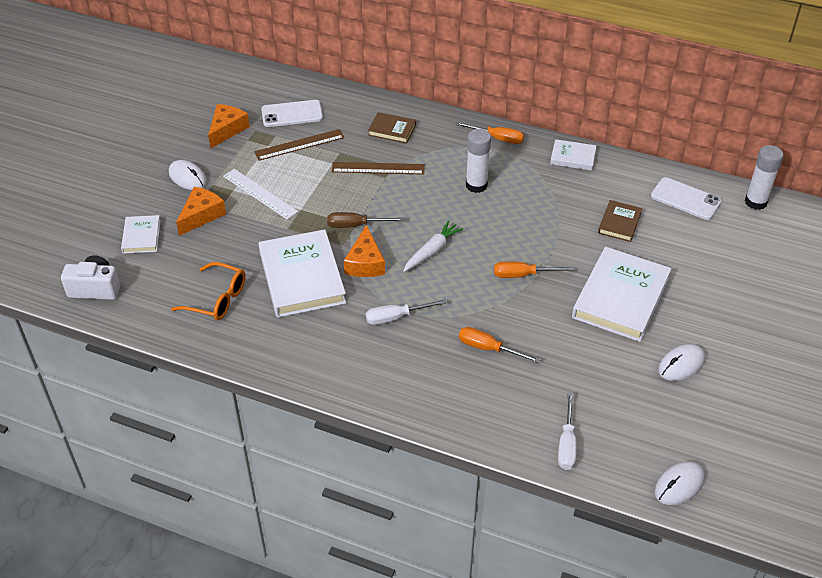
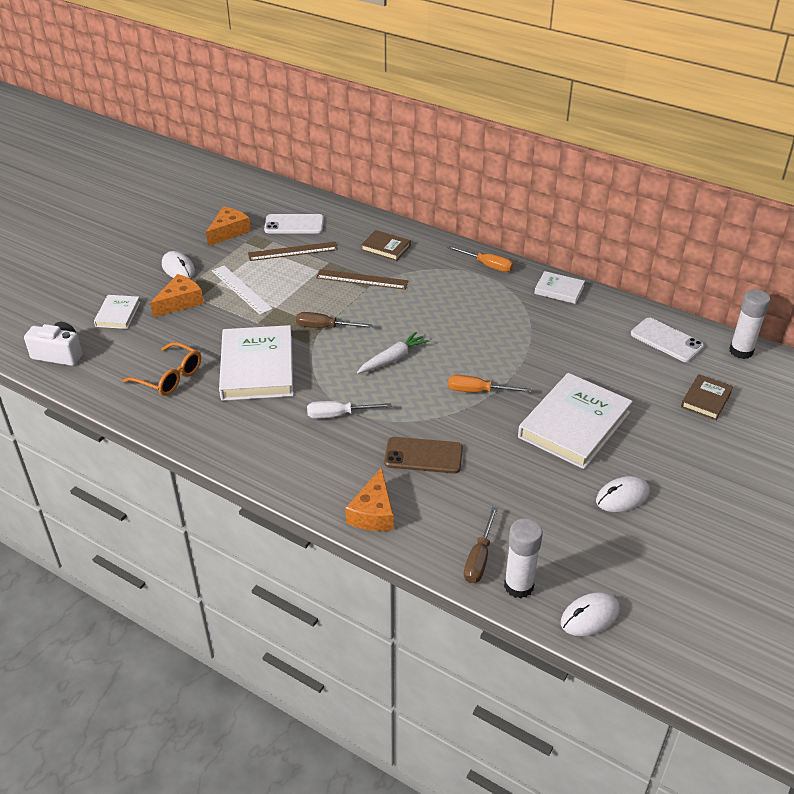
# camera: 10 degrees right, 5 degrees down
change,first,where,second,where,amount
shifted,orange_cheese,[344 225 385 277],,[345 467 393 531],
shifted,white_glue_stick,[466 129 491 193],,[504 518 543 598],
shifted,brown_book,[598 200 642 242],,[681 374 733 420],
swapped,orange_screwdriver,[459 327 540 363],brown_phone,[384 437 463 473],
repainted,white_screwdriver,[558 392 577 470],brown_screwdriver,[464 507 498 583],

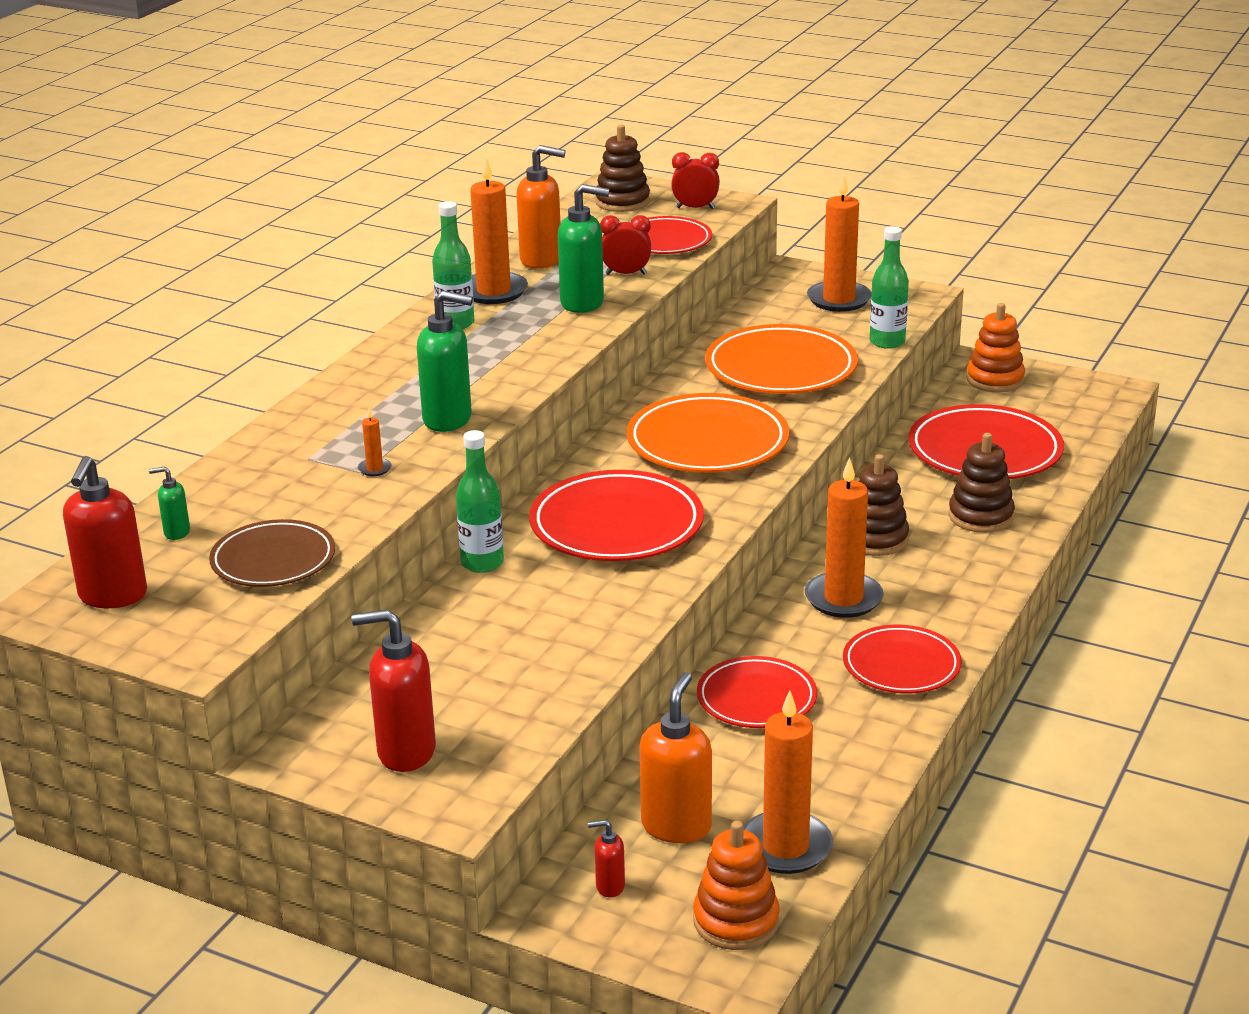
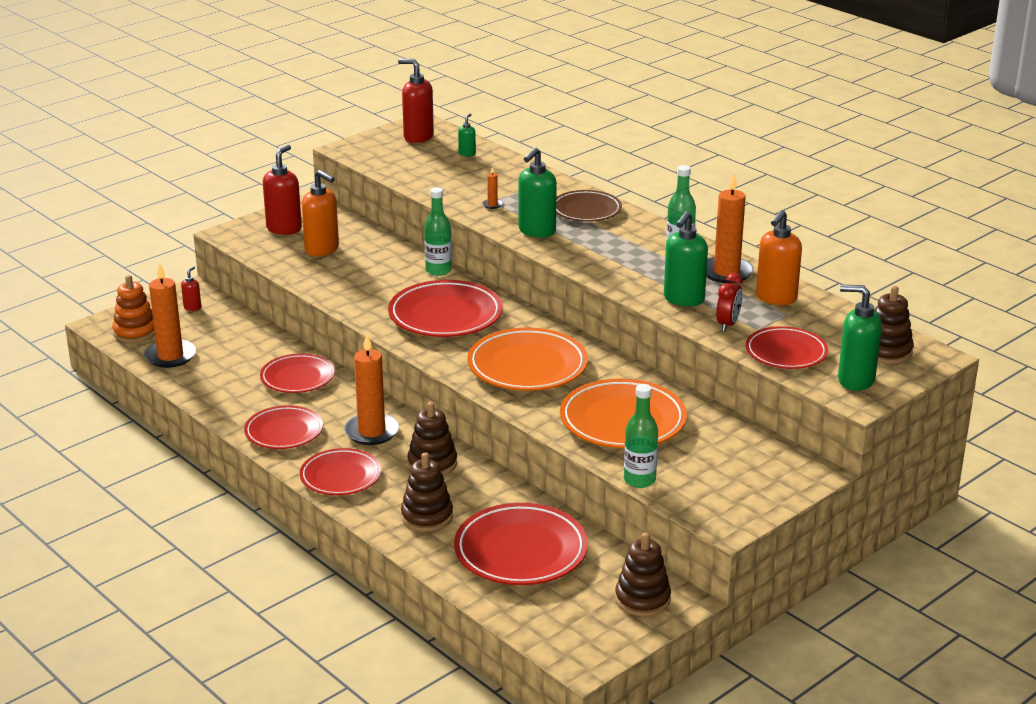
# camera: 110 degrees right, 0 degrees up
change,first,where,second,where,amount
gone,orange_candle,[807 174 872 312],,,
new,,,red_plate,[300 448 381 495],
shifted,brown_plate,[209 519 335 587],,[556 190 622 222],
shifted,orange_soap_dispenser,[640 672 712 843],,[302 170 339 256],
swapped,red_clock,[671 152 720 209],green_soap_dispenser,[838 285 882 391],
repainted,orange_stacking_toy,[966 303 1025 392],brown_stacking_toy,[615 533 671 617],

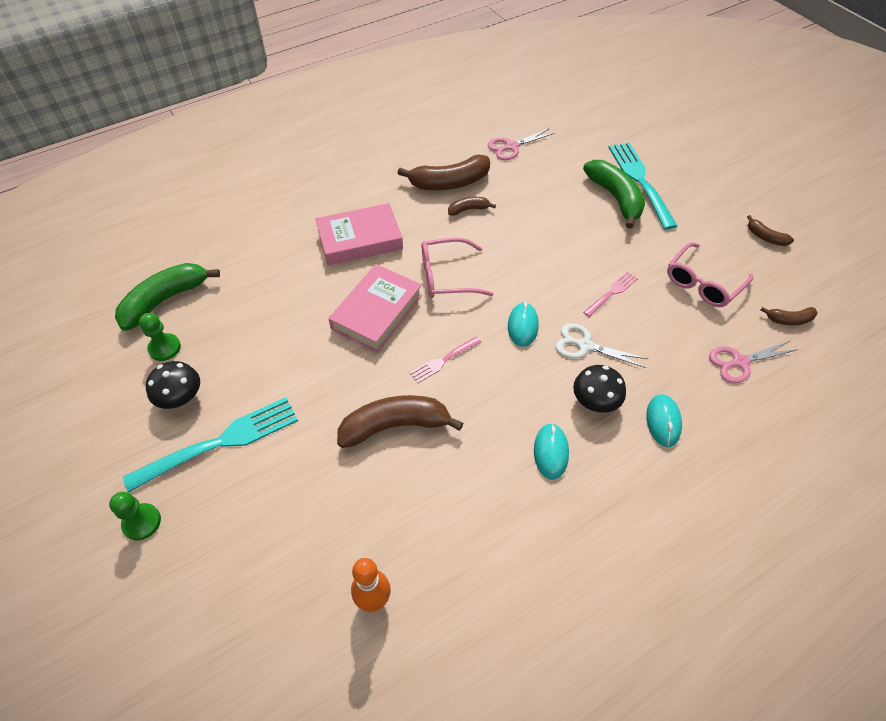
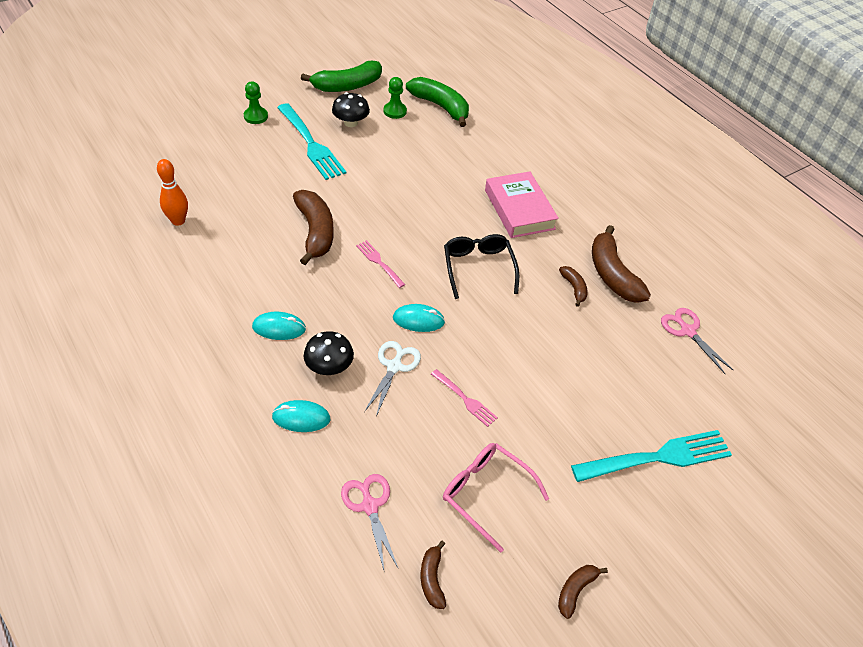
# camera: 85 degrees right, 5 degrees down
change,first,where,second,where,amount
gone,pink_book,[328 264 422 353],,,
shifted,green_banana,[583 160 645 229],,[301 61 382 92],
repainted,pink_glasses,[422 238 494 298],black_glasses,[444 234 519 299],

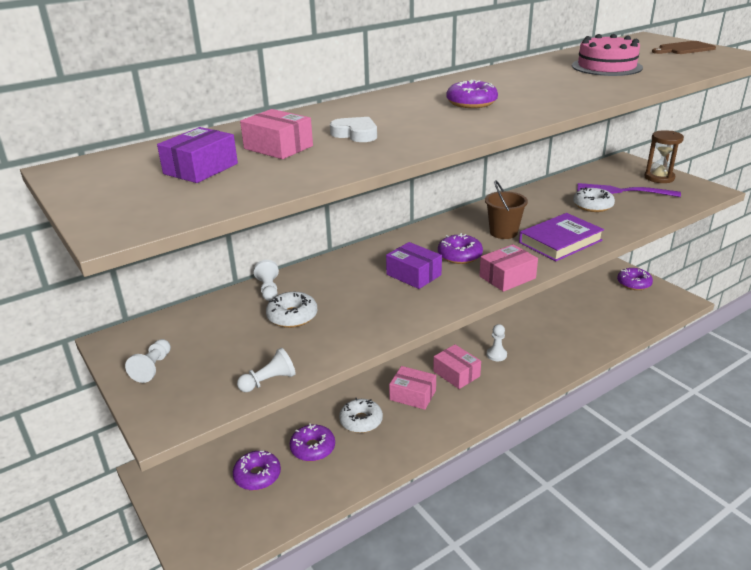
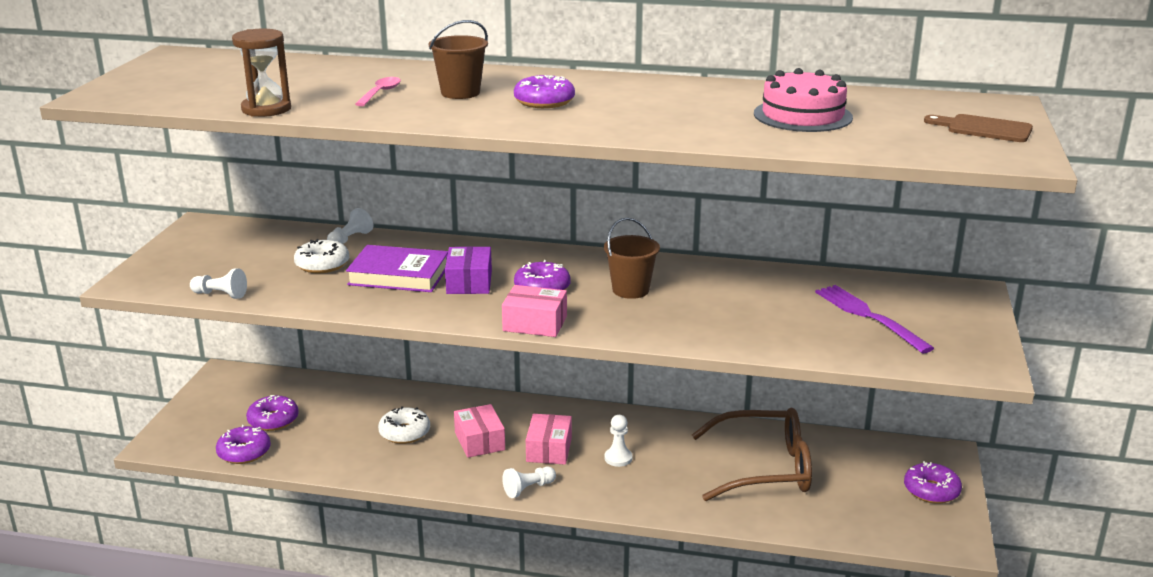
# camera: 45 degrees right, 5 degrees down
change,first,where,second,where,amount
gone,purple_box,[157 127 238 183],,,
gone,pink_box,[240 109 313 159],,,
gone,white_donut,[573 187 615 212],,,
new,,,brown_bucket,[429 20 488 99],
new,,,brown_glasses,[692 408 812 501],
shifted,white_pawn,[125 339 171 383],,[502 466 556 498],
shifted,purple_donut,[290 423 335 461],,[216 425 271 464],
shifted,purple_book,[519 213 604 261],,[346 245 448 292],
shifted,brown_hourglass,[644 130 684 183],,[232 29 291 117],
swapped,white_heart,[330 117 377 142],pink_spoon,[355 77 401 106],

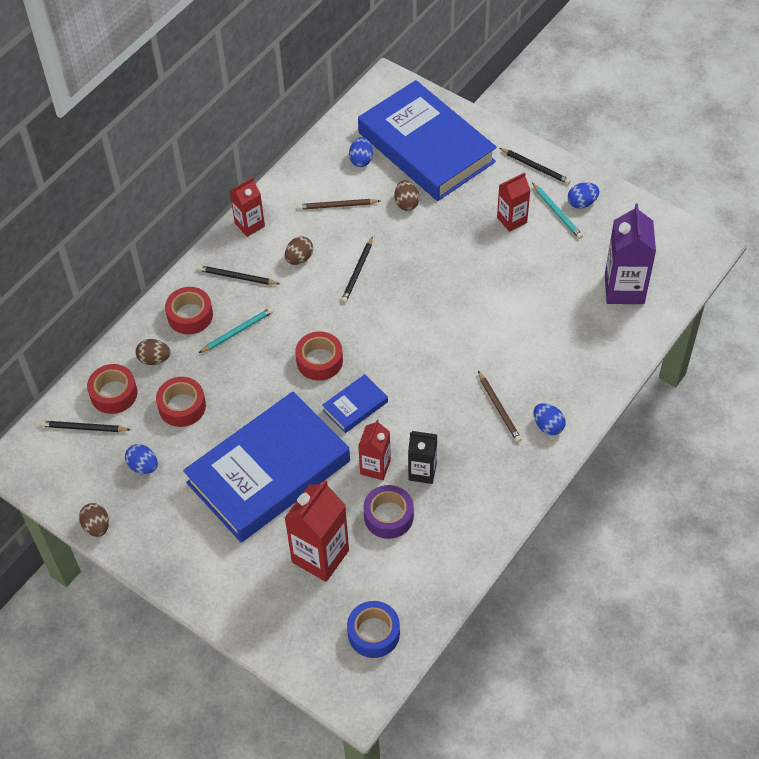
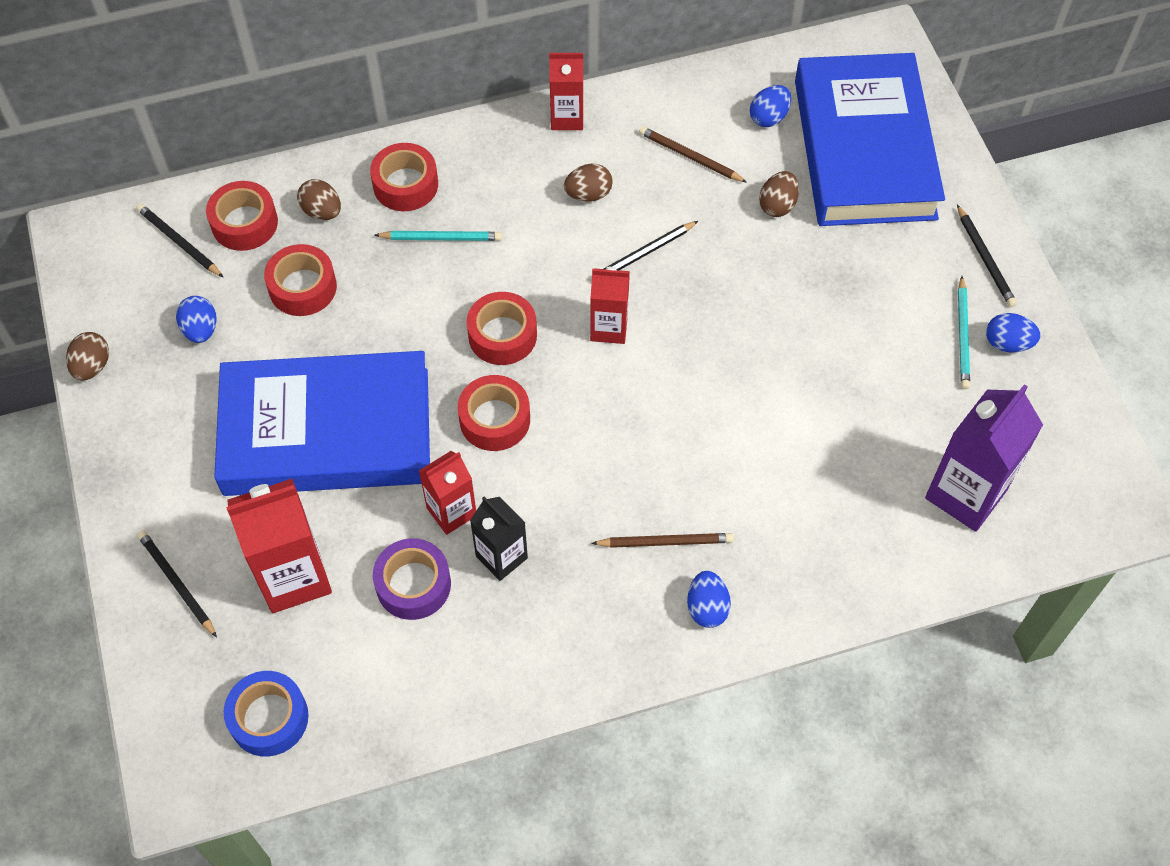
# camera: 35 degrees right, 5 degrees up
change,first,where,second,where,amount
shifted,black_pencil,[197 265 280 285],,[137 530 217 637],
shifted,red_carton,[497 172 530 232],,[590 267 630 344],
swapped,blue_book,[322 374 388 433],red_tape,[458 375 530 451],
rotated,brown_pencil,[478 371 522 442],,[591 533 734 548],105 degrees counterclockwise

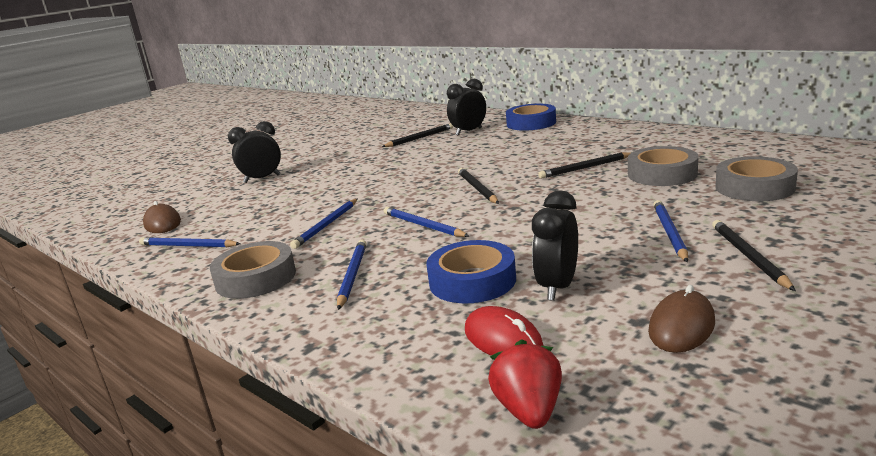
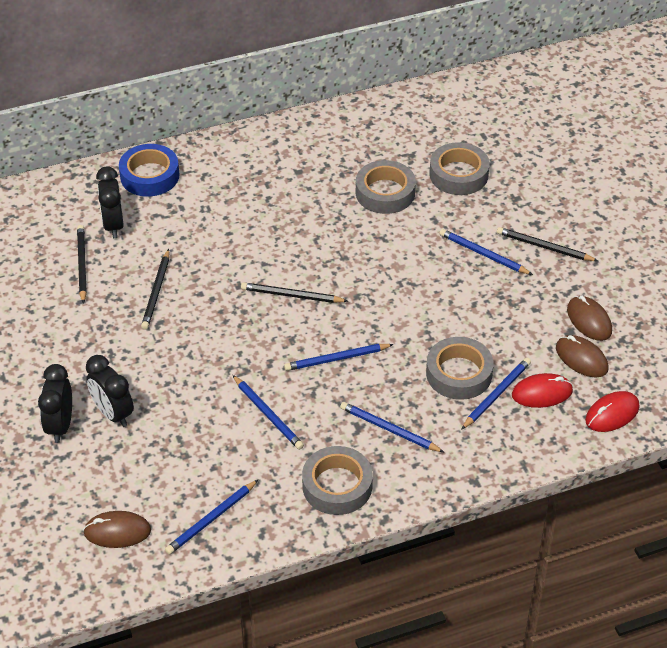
# camera: 65 degrees left, 25 degrees up
change,first,where,second,where,amount
new,,,blue_pencil,[461 358 531 430],
new,,,brown_mouse,[556 335 609 378],
shifted,black_clock,[532 191 578 301],,[86 355 134 427],
shifted,black_pencil,[538 152 630 179],,[141 249 169 330],
swapped,red_strawberry,[488 339 562 429],red_mouse,[585 391 640 432],
repainted,blue_tape,[426 240 516 303],grey_tape,[426 337 494 400],

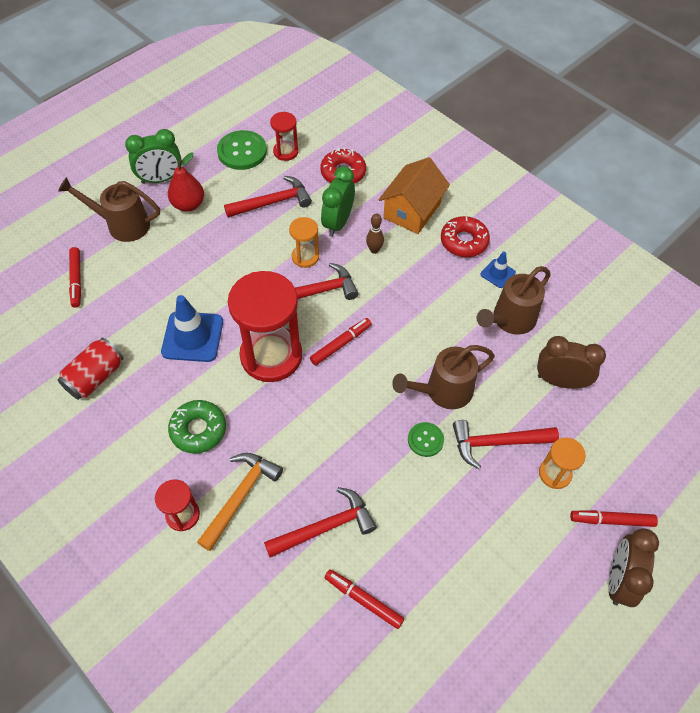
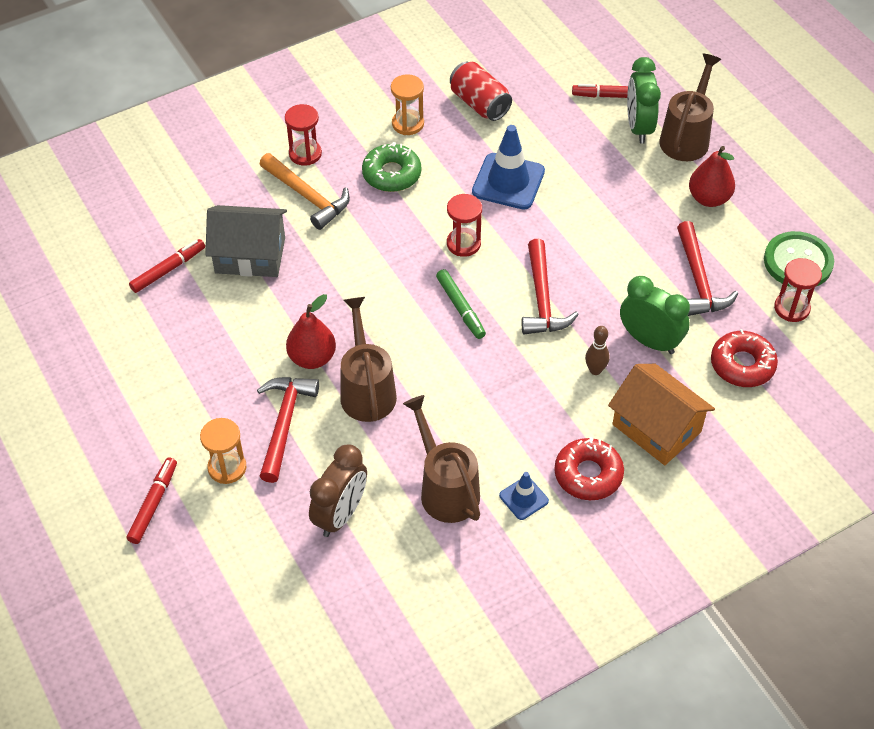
# camera: 105 degrees right, 5 degrees down
change,first,where,second,where,amount
gone,brown_clock,[608 528 659 607],,,
shifted,green_clock,[125 129 181 184],,[627 57 661 144],
shifted,orange_hourglass,[289 217 319 268],,[391 74 424 135],
swapped,red_hammer,[264 487 377 558],grey_house,[205 205 287 277],
swapped,green_button,[408 422 444 457],red_pear,[286 294 336 369],
repainted,red_marker,[310 318 371 365],green_marker,[436 269 486 339],
scaled,red_hourglass,[228 271 302 382],,[447 194 482 257],x0.48

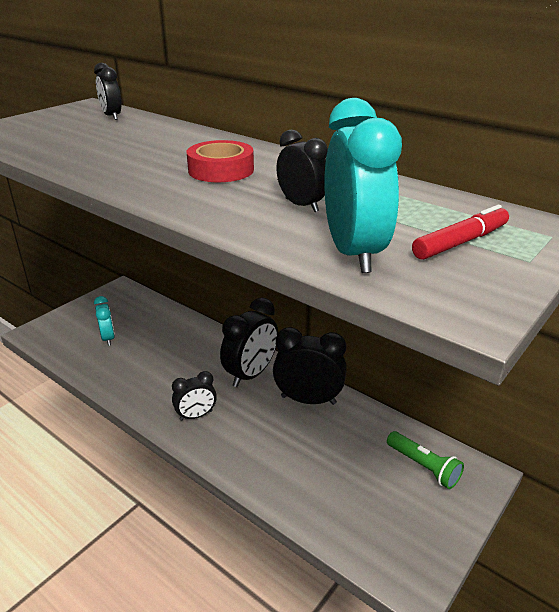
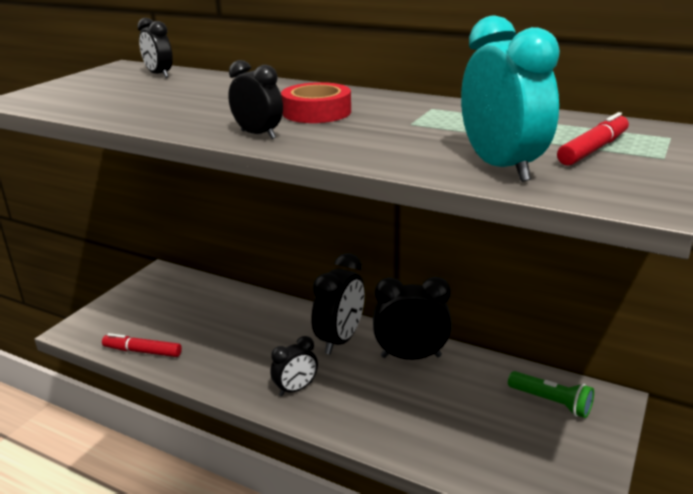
# camera: 10 degrees left, 5 degrees down
change,first,where,second,where,amount
gone,turquoise_clock,[94 296 115 346],,,
new,,,red_marker,[102 333 182 357],
shifted,black_clock,[276 129 328 212],,[228 60 283 139],

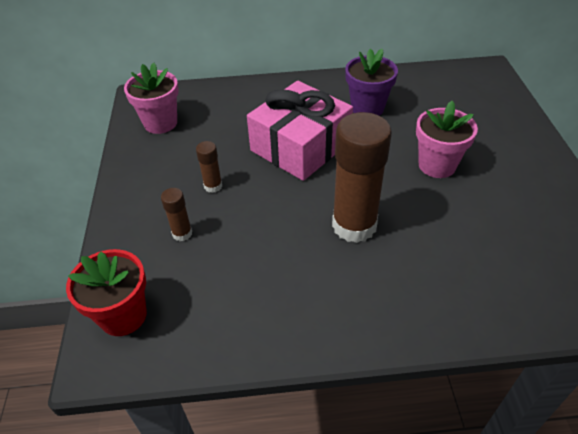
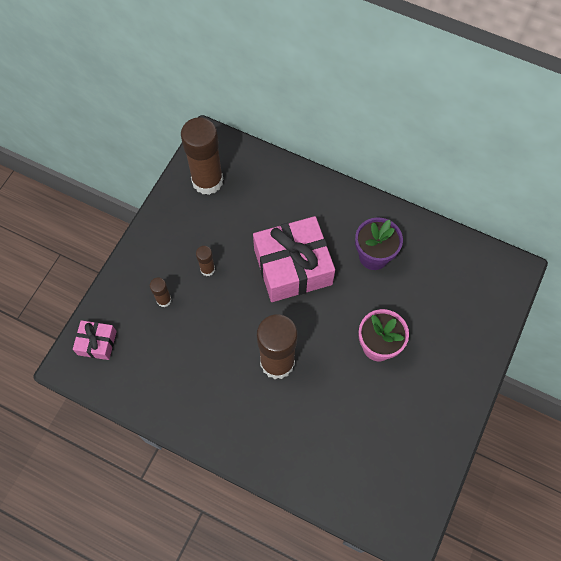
# camera: 30 degrees right, 20 degrees up
change,first,where,second,where,amount
swapped,red_flower_pot,[66 249 147 336],pink_gift,[73 320 117 360],
swapped,pink_flower_pot,[124 63 179 134],brown_glue_stick,[181 117 223 195],

